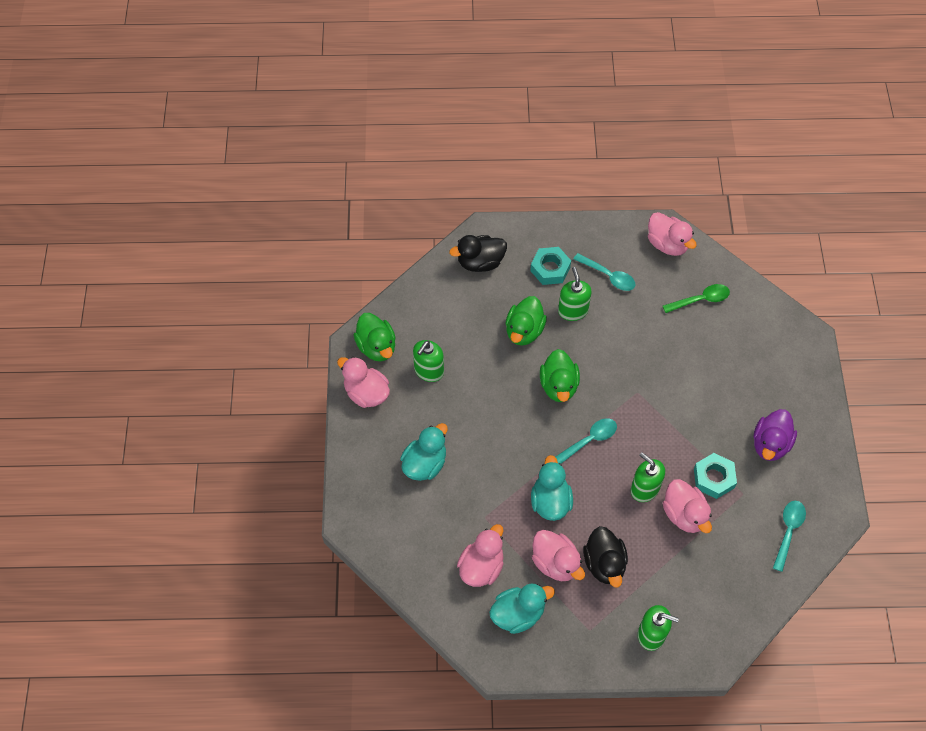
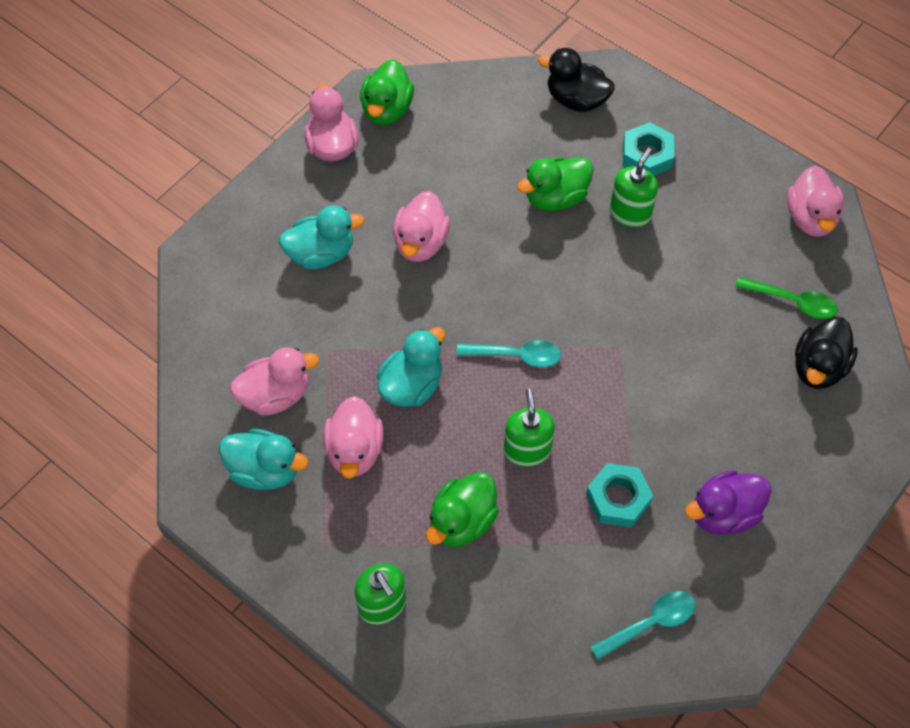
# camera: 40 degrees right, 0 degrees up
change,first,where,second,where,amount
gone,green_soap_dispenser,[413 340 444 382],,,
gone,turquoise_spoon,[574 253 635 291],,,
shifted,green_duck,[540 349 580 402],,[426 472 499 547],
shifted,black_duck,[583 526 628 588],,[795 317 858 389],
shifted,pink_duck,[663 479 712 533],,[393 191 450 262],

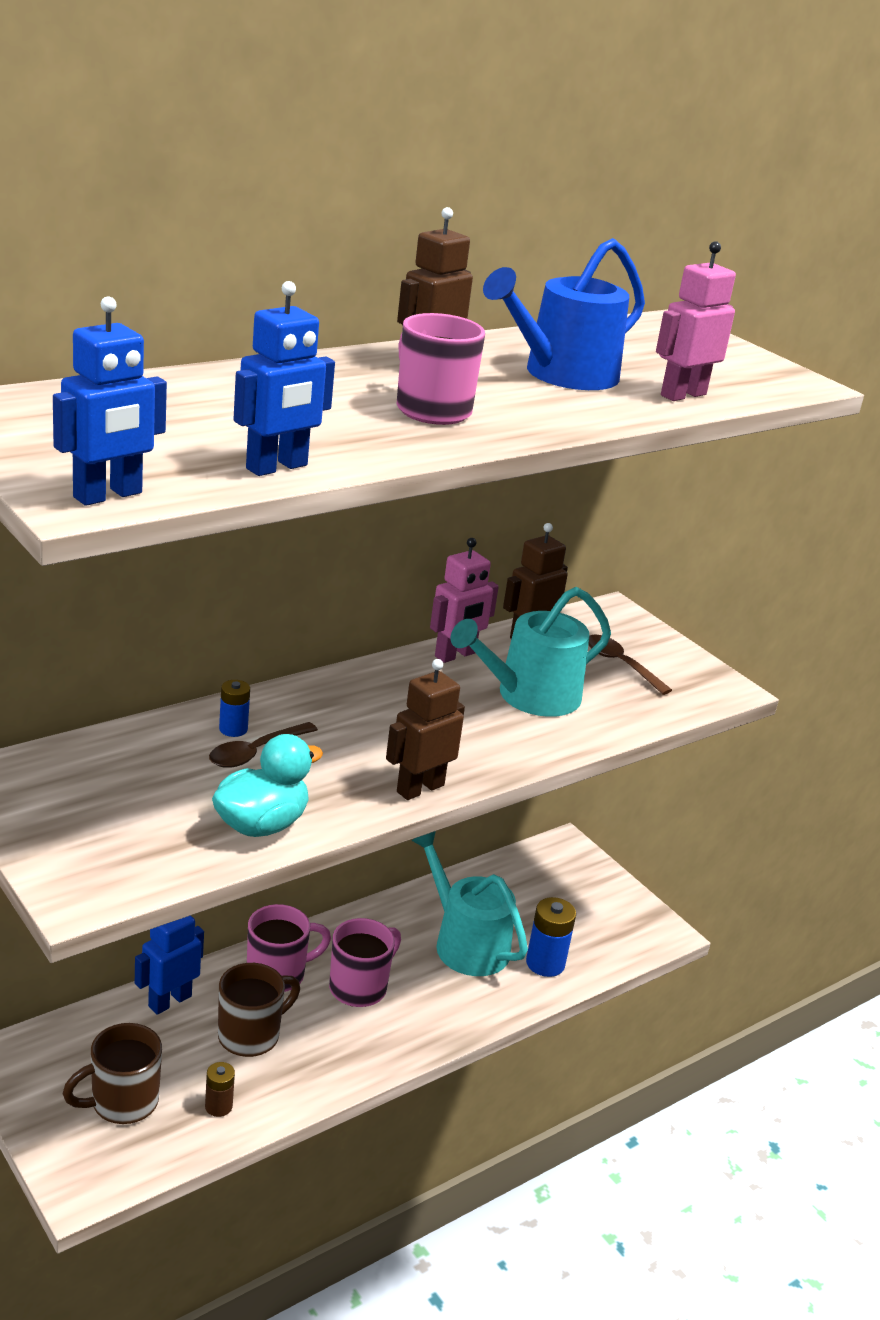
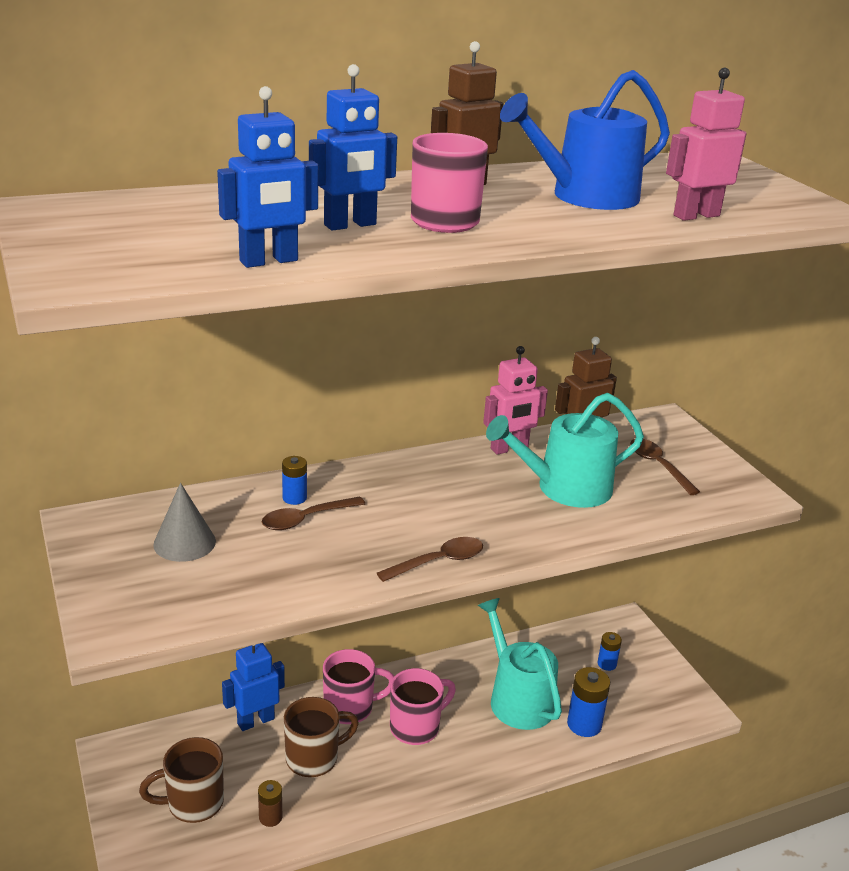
# camera: 15 degrees right, 0 degrees up
change,first,where,second,where,amount
gone,turquoise_duck,[212 734 323 837],,,
new,,,grey_cone,[153 483 216 562],
new,,,blue_battery,[597 632 622 671],
shifted,blue_robot,[53 296 167 506],,[309 64 397 231],
swapped,brown_robot,[386 659 465 800],brown_spoon,[377 537 483 582],

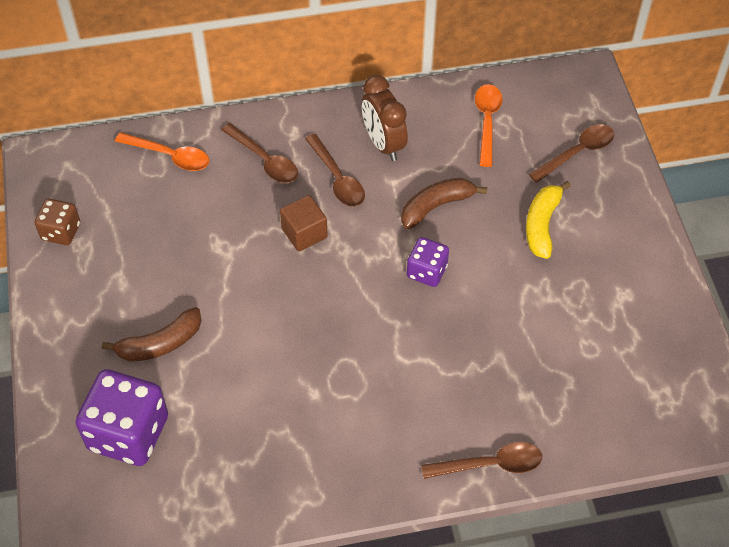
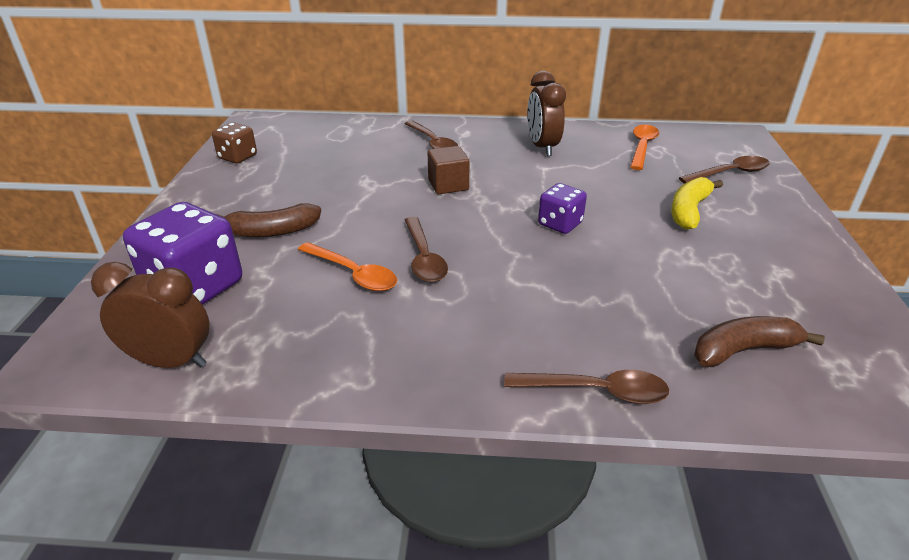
# camera: 15 degrees right, 20 degrees down
change,first,where,second,where,amount
new,,,brown_clock,[91 262 210 368],
shifted,orange_spoon,[115 132 209 171],,[298 242 397 291],
shifted,brown_spoon,[305 134 365 207],,[405 217 448 282],
shifted,brown_banana,[401 178 487 229],,[694 316 825 367],

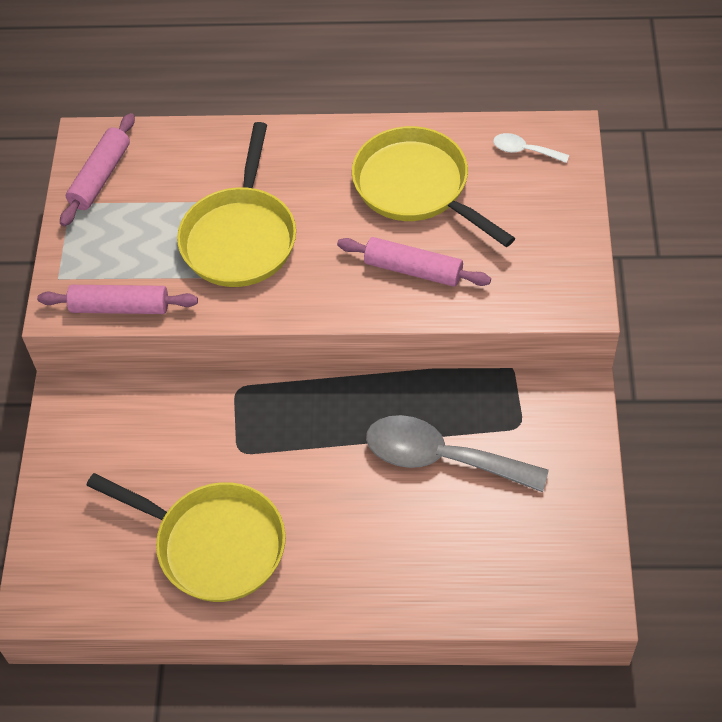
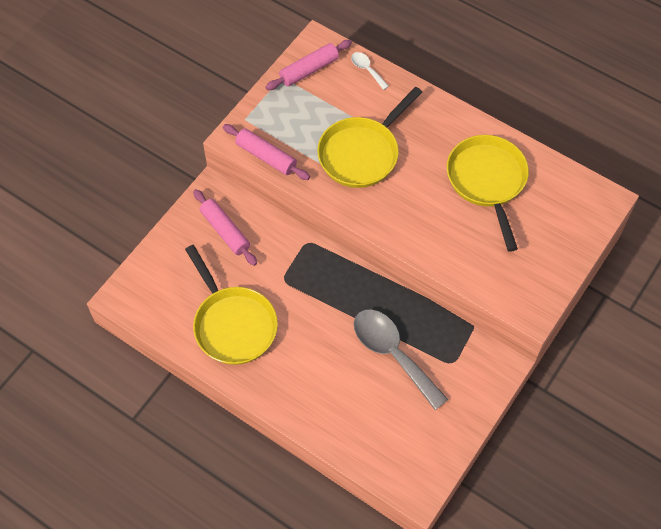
# camera: 30 degrees right, 5 degrees up
change,first,where,second,where,amount
shifted,pink_rolling_pin,[337 237 491 287],,[193 189 257 266],
shifted,white_spoon,[493 133 569 163],,[351 52 389 90],

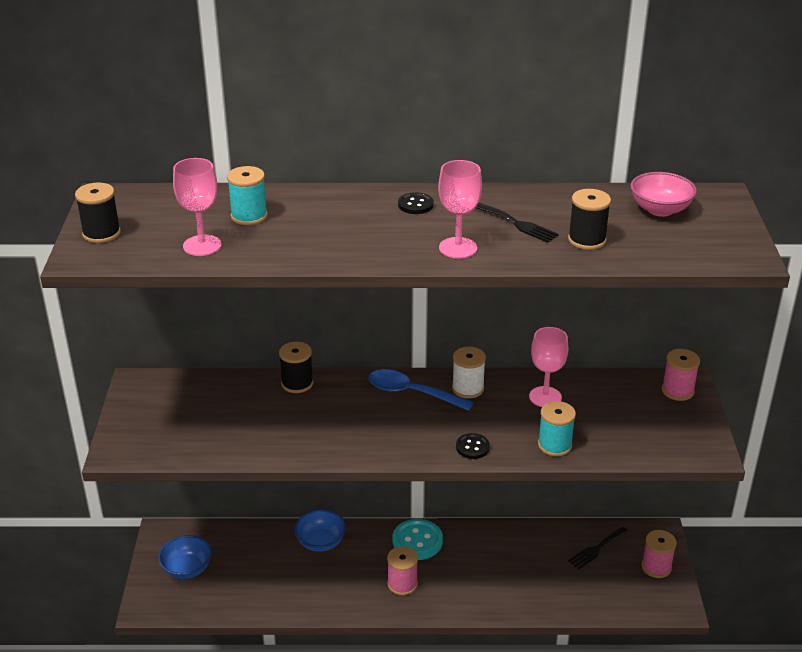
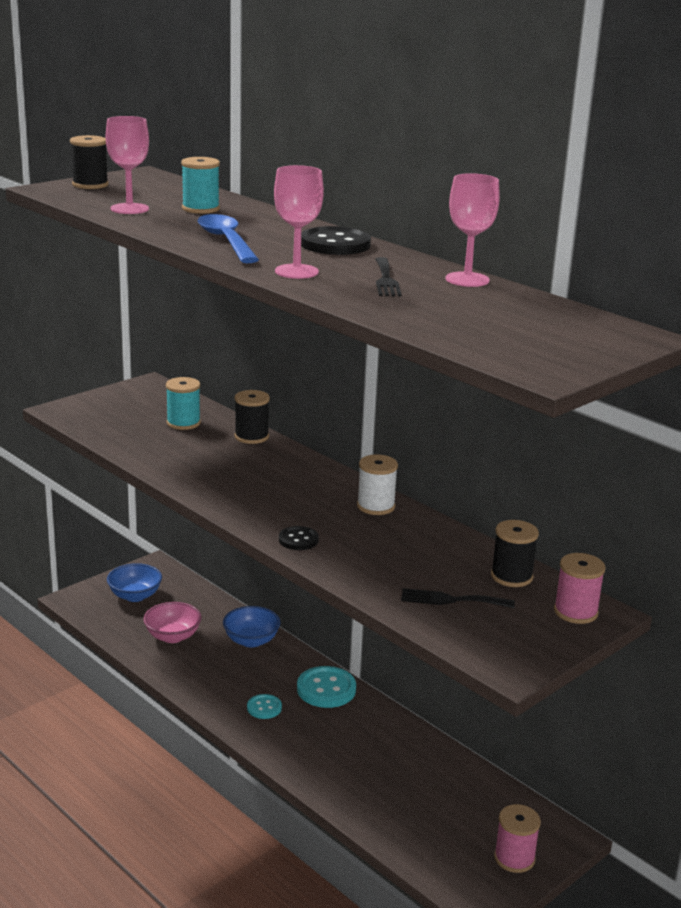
# camera: 45 degrees right, 10 degrees down
change,first,where,second,where,amount
shifted,blue_spoon,[368 369 474 411],,[197 214 259 263],
shifted,pink_goblet,[529 327 568 407],,[446 173 500 287],
shifted,turquoise_spool,[538 401 576 456],,[166 377 201 430],
shifted,black_spool,[568 189 611 250],,[491 520 539 587],
shifted,black_fork,[568 526 628 569],,[401 588 515 608],
shifted,pink_bowl,[630 172 697 217],,[143 602 201 643],
swapped,pink_spool,[387 546 418 595],turquoise_button,[247 694 282 719],
scaled,black_button,[398 192 434 214],,[301 226 371 255],x1.75

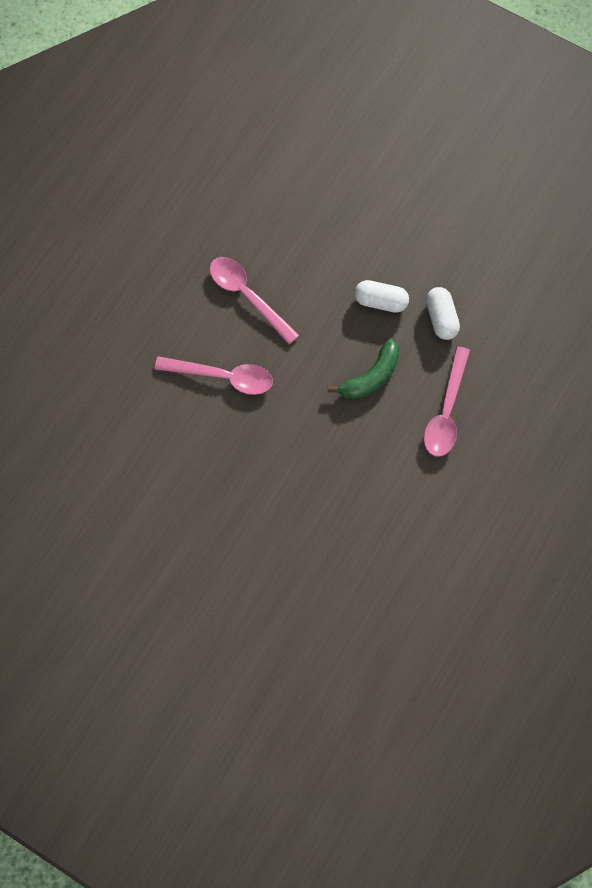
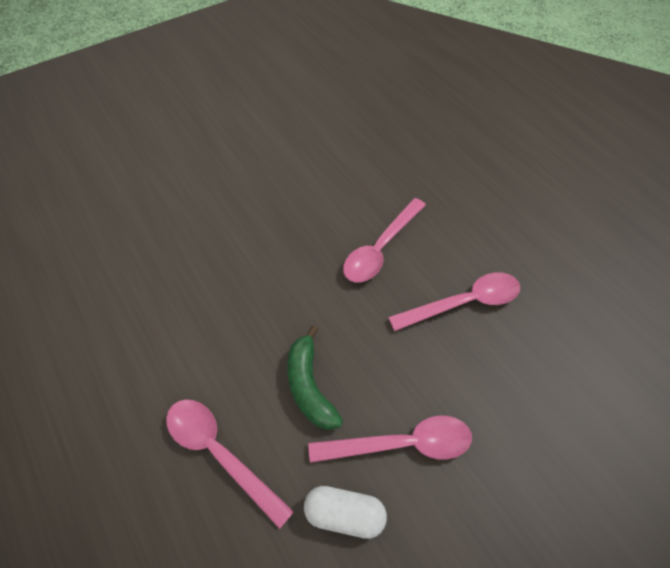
# camera: 115 degrees right, 15 degrees down
change,first,where,second,where,amount
swapped,white_capsule,[354 280 409 313],pink_spoon,[308 416 472 463],

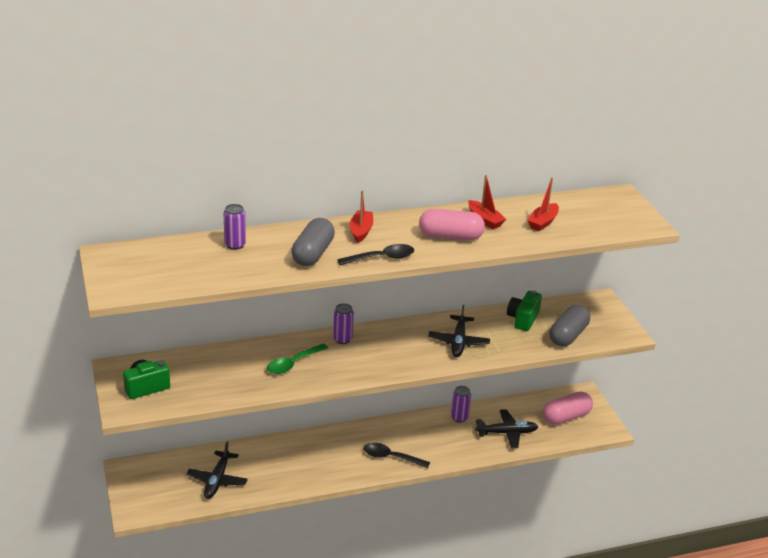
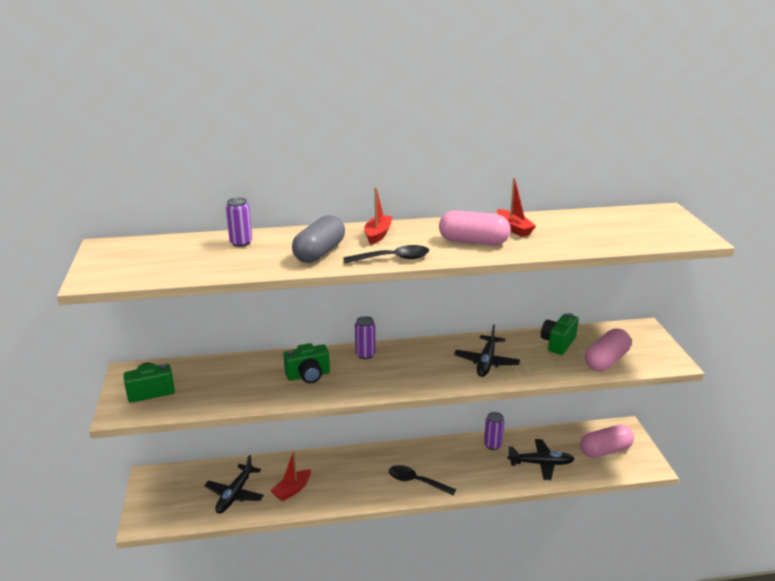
# camera: 10 degrees right, 5 degrees down
change,first,where,second,where,amount
shifted,red_boat,[527 177 559 231],,[271 451 311 501],
swapped,green_spoon,[267 344 328 374],green_camera,[283 343 330 383],
repainted,grey_capsule,[549 305 590 347],pink_capsule,[585 328 631 371],

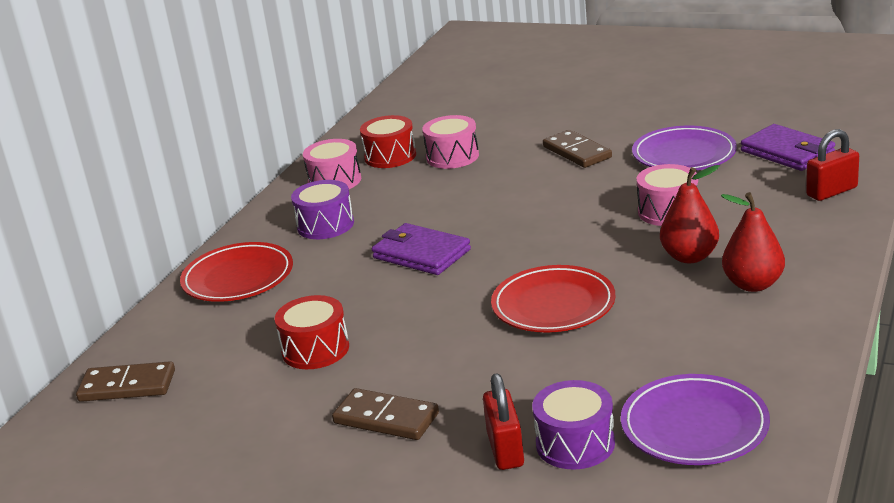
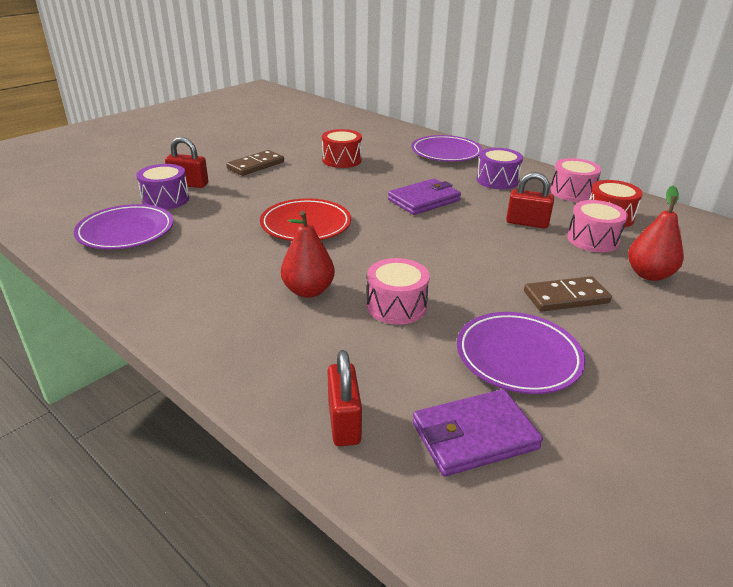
# camera: 105 degrees right, 5 degrees up
change,first,where,second,where,amount
gone,brown_domino,[76 361 175 402],,,
new,,,red_padlock,[506 172 554 228],
shifted,red_pear,[721 192 785 292],,[628 186 684 281],
repainted,red_plate,[180 242 293 302],purple_plate,[411 135 483 162],

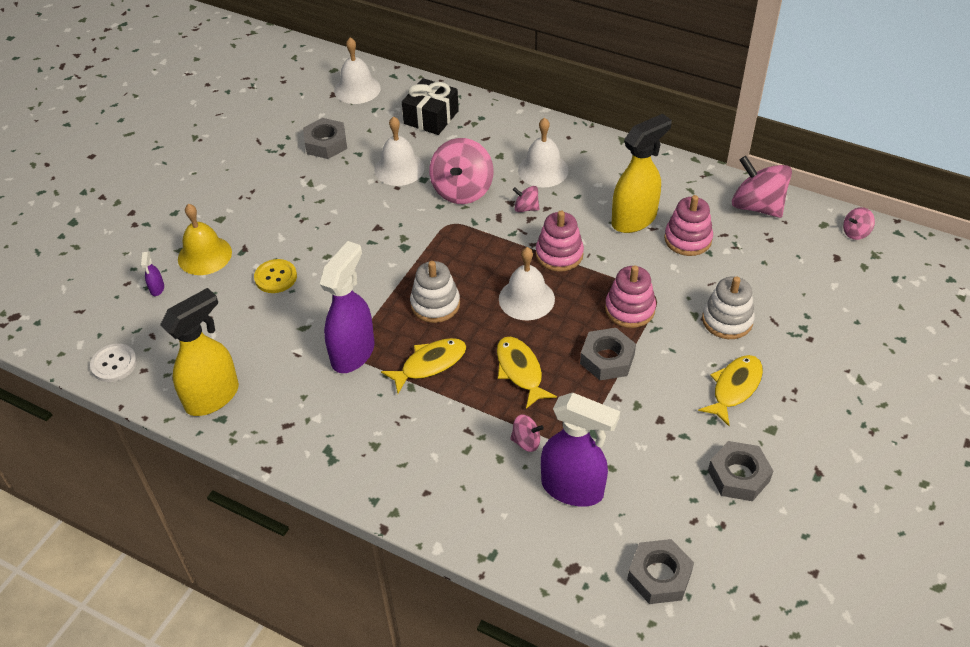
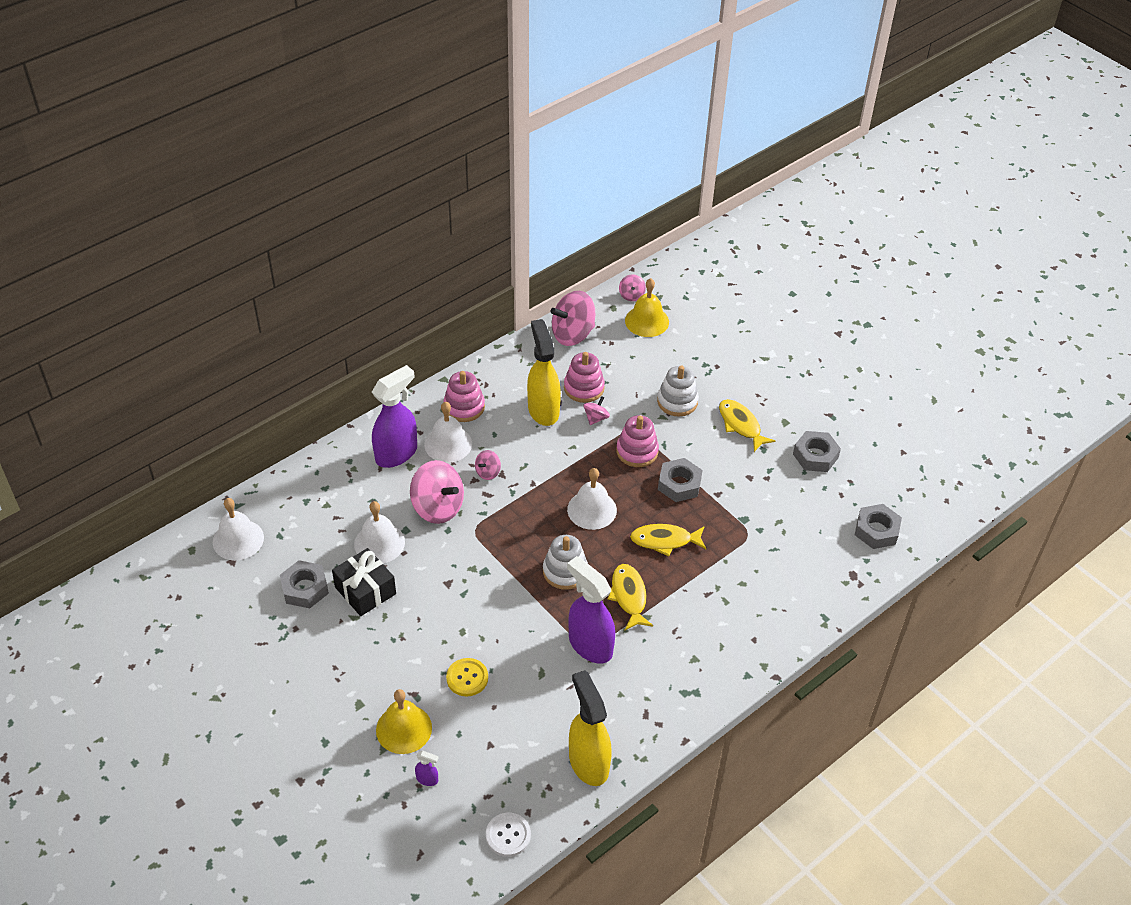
# camera: 70 degrees left, 0 degrees up
change,first,where,second,where,amount
new,,,yellow_bell,[625 278 669 337],
shifted,black_gift,[402 78 459 135],,[332 548 396 616],
shifted,pink_spinning_top,[510 415 544 452],,[583 396 610 425],
shifted,pink_stacking_toy,[536 211 584 272],,[443 371 485 422],
shifted,purple_spray_bottle,[541 393 620 507],,[372 365 417 468],

